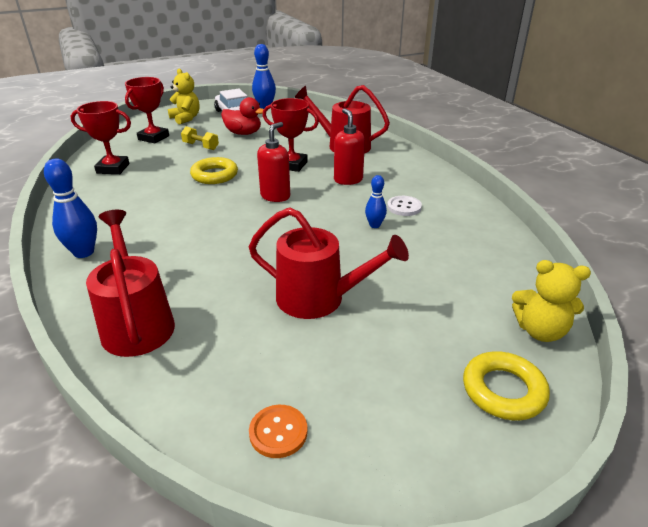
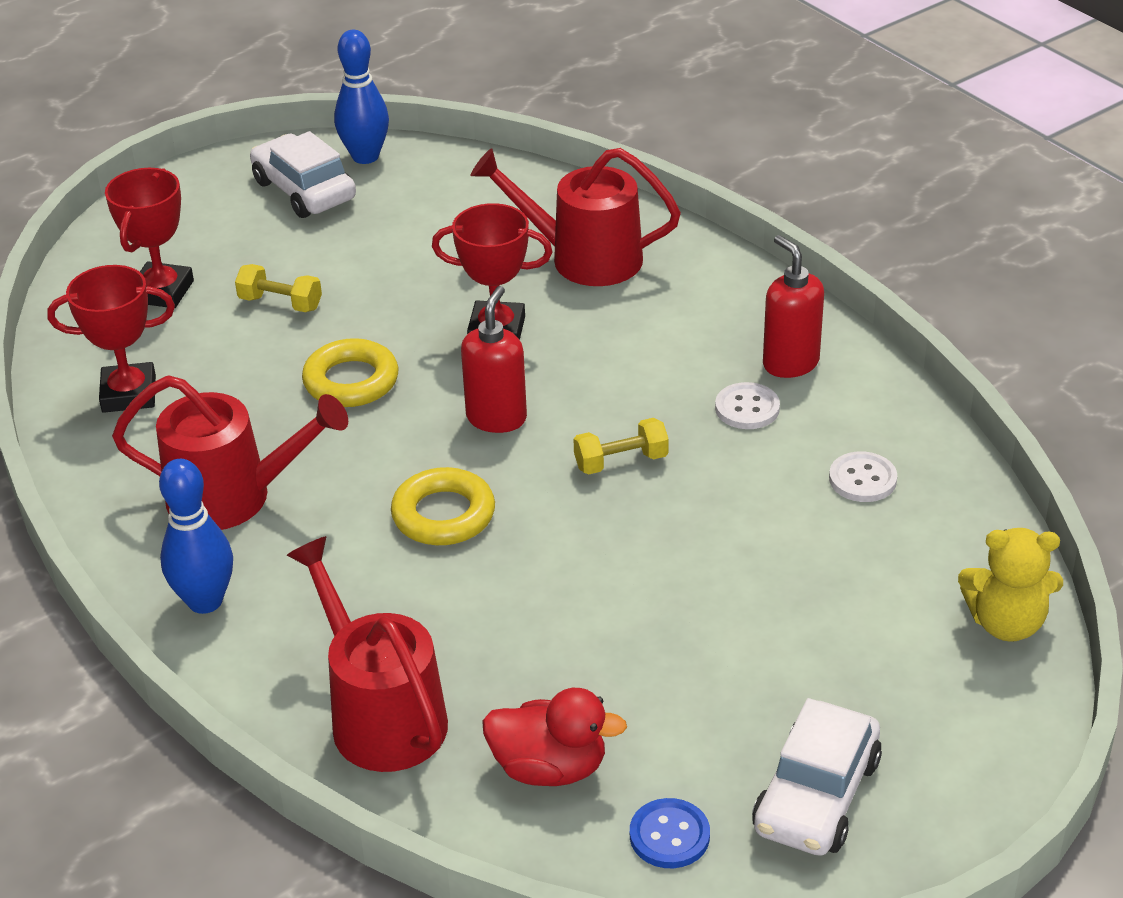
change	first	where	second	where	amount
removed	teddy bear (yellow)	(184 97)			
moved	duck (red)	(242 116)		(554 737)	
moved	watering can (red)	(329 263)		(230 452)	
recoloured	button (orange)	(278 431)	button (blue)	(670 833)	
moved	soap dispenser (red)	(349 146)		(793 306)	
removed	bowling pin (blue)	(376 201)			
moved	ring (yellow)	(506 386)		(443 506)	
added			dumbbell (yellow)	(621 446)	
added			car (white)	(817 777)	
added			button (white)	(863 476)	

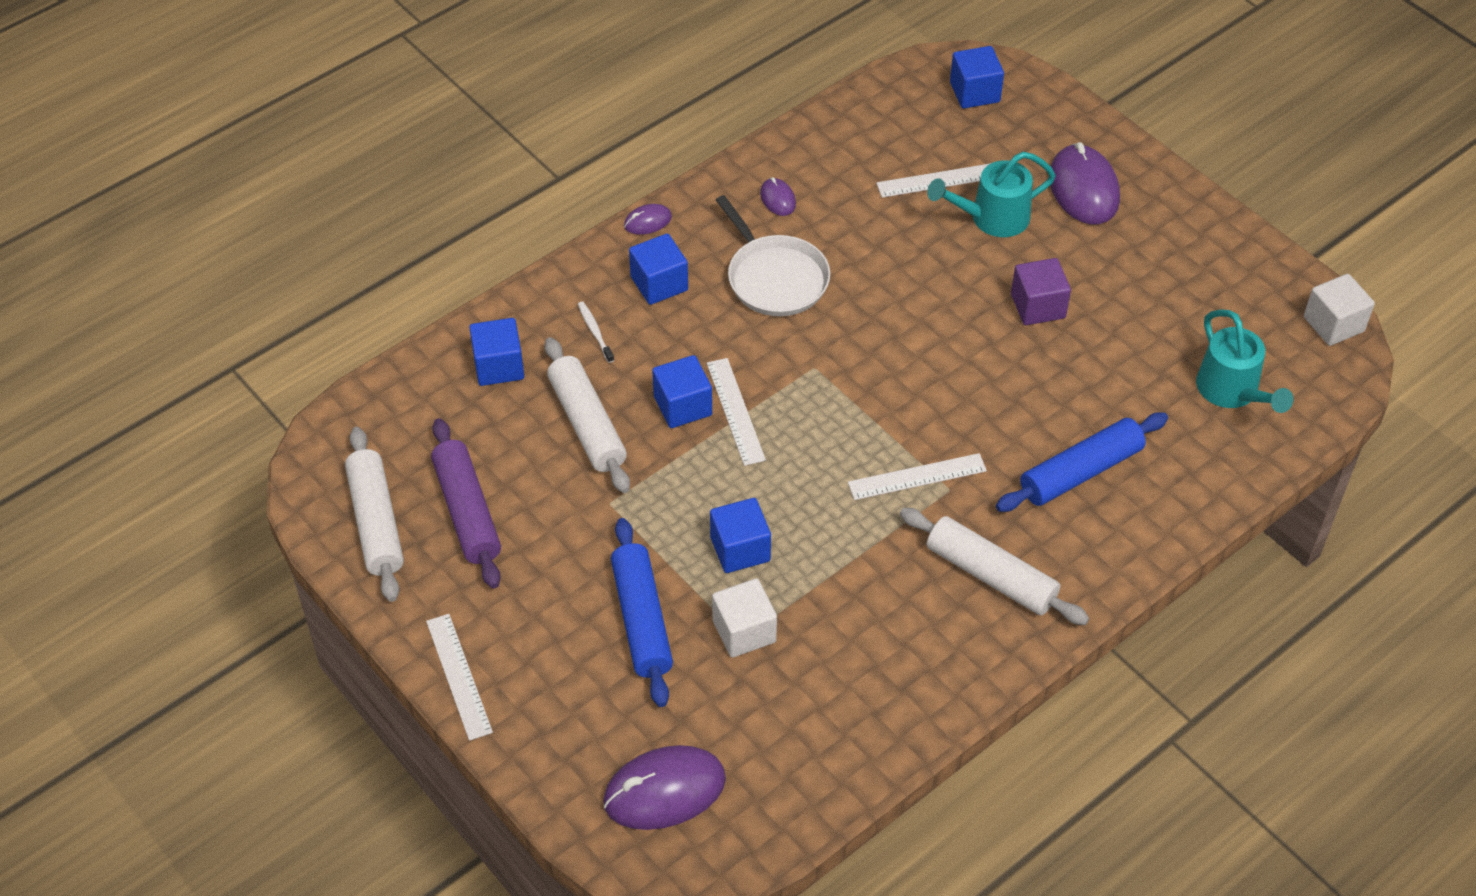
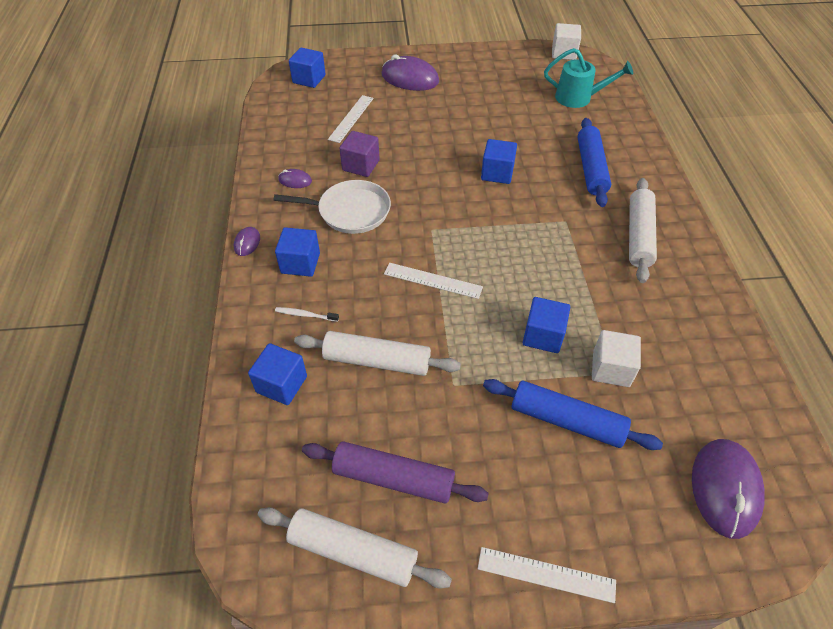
change	first	where	second	where	amount
moved	cube (blue)	(682 391)		(499 161)	
removed	ruler (white)	(917 476)			
turned	rolling pin (white)	(994 566)		(643 230)	60 degrees counterclockwise
removed	watering can (turquoise)	(991 194)			
moved	cube (purple)	(1041 291)		(359 154)	

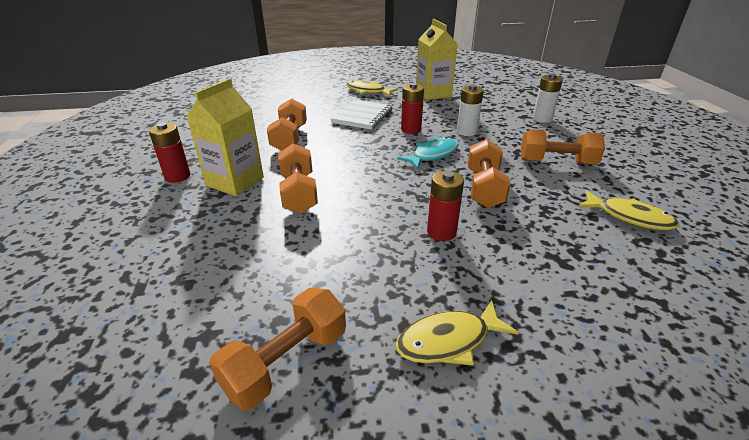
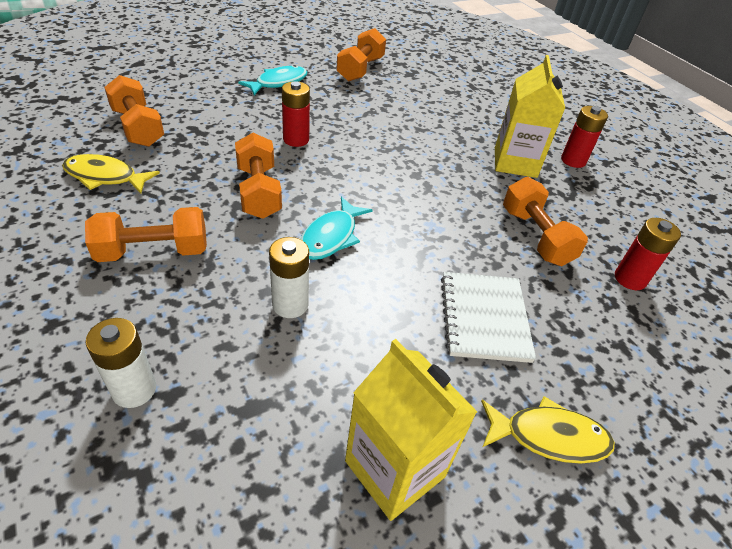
change	first	where	second	where	amount
moved	dumbbell (orange)	(298 178)		(134 111)	
recoloured	fish (yellow)	(457 333)	fish (turquoise)	(272 80)	
moved	battery (red)	(412 108)		(648 254)	

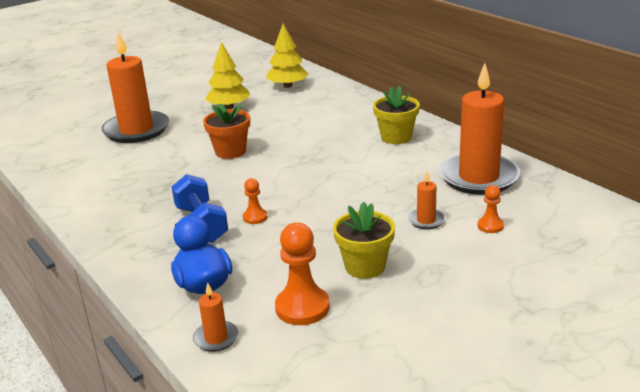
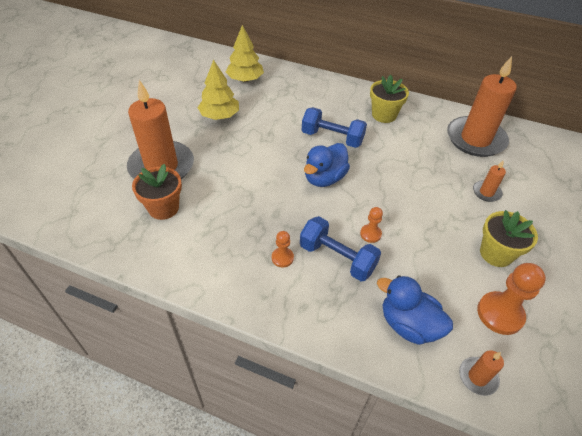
change	first	where	second	where	amount
moved	flower pot (orange)	(226 131)		(157 192)	
moved	pawn (orange)	(491 209)		(283 249)	
added			dumbbell (blue)	(334 127)	
added			duck (blue)	(327 165)	

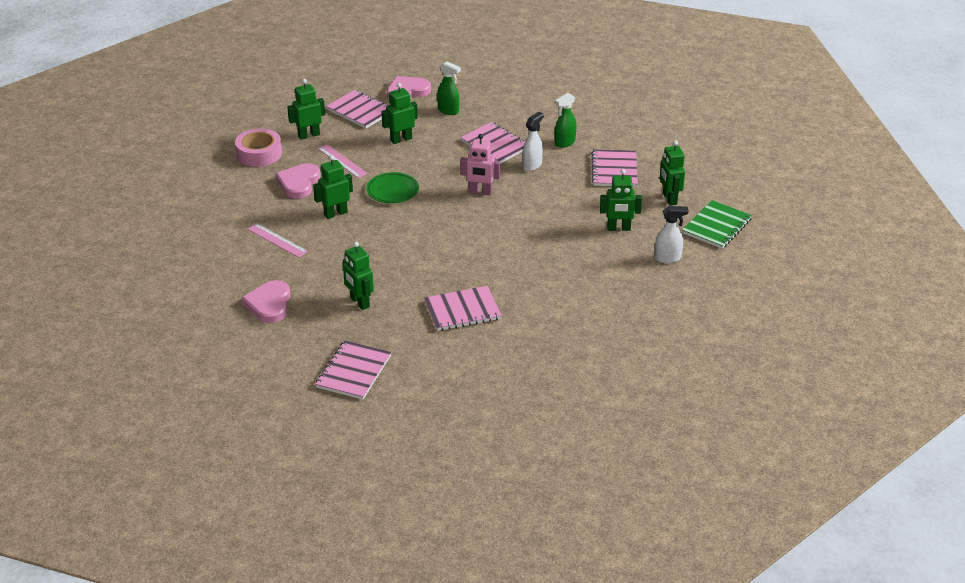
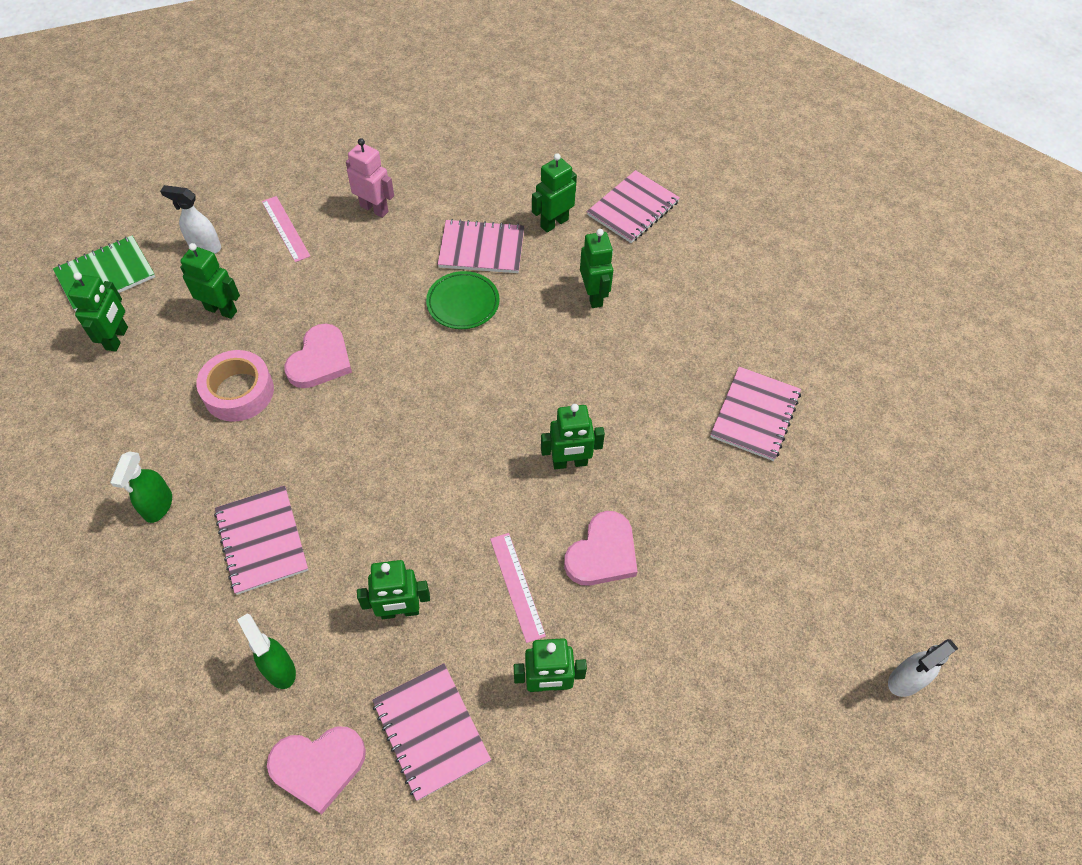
change	first	where	second	where	amount
moved	tape (pink)	(258 147)		(235 386)	
moved	heart (pink)	(265 301)		(318 356)	
moved	ruler (pink)	(277 240)		(286 229)	
moved	plate (green)	(392 187)		(463 300)	
moved	robot (pink)	(480 164)		(370 178)	
moved	spray bottle (white)	(533 141)		(923 668)	
turned	spray bottle (green)	(565 120)		(141 487)	120 degrees clockwise
moved	notebook (pink)	(614 168)		(755 413)	
added			robot (green)	(554 193)	

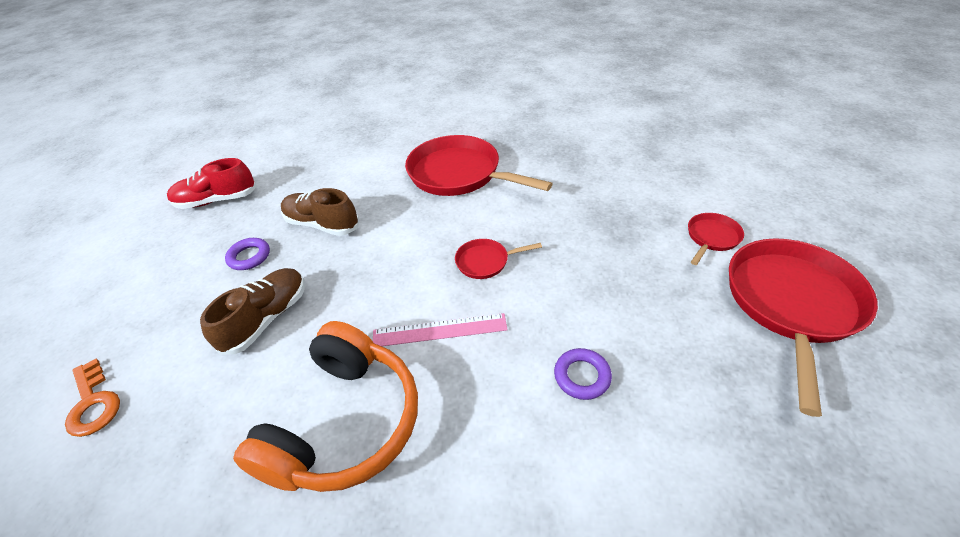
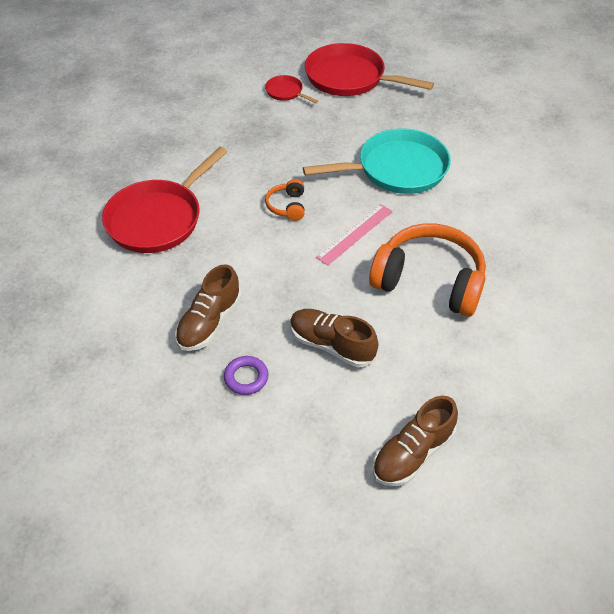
change	first	where	second	where	amount
replaced	key (orange)	(92 398)	shoe (brown)	(415 441)	
removed	shoe (red)	(212 183)			
turned	ruler (pink)	(440 329)		(354 234)	45 degrees clockwise
replaced	pan (red)	(498 259)	headphones (orange)	(285 200)	
replaced	ring (purple)	(583 374)	pan (turquoise)	(377 161)	

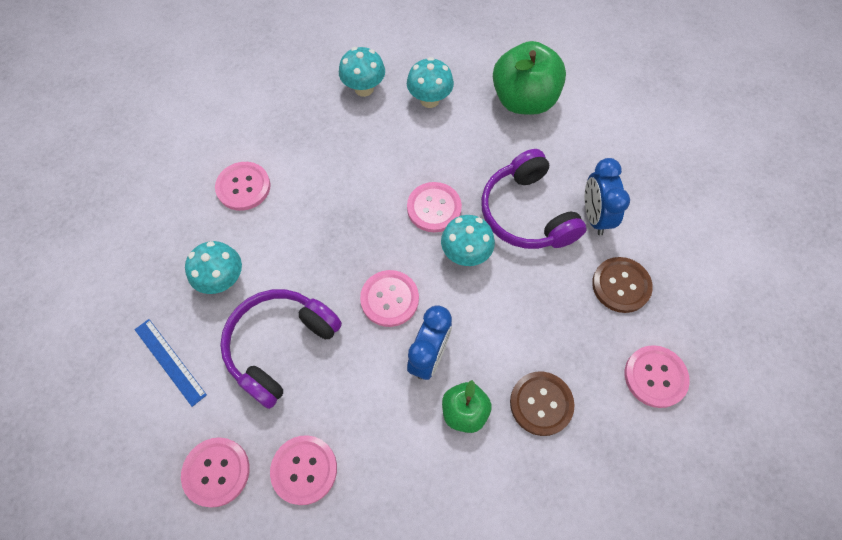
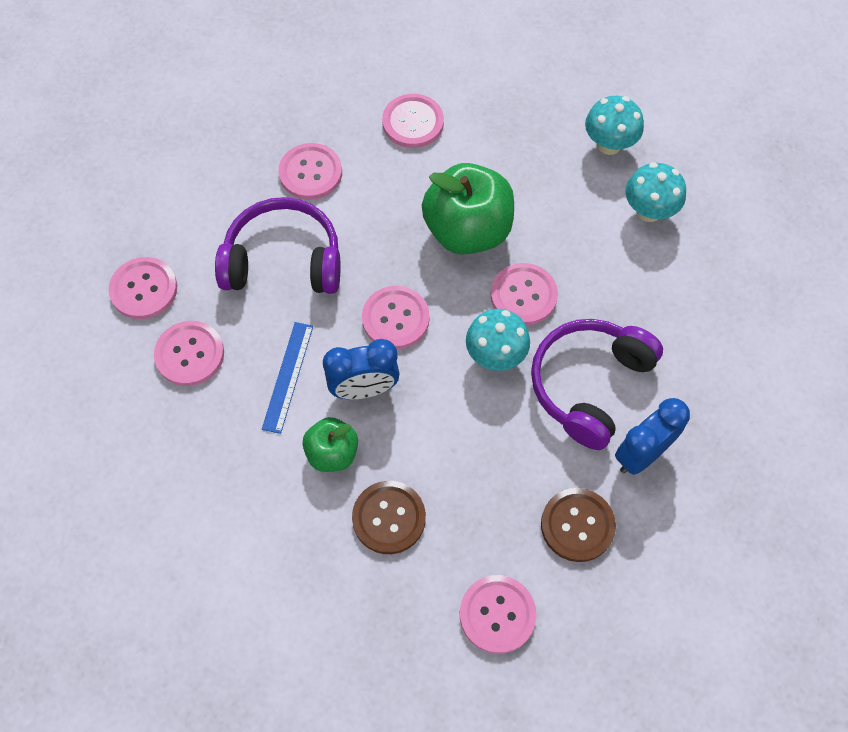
change	first	where	second	where	amount
moved	ruler (blue)	(170 363)		(287 378)	
replaced	mushroom (turquoise)	(213 267)	button (pink)	(310 171)	
moved	apple (green)	(529 78)		(468 208)	

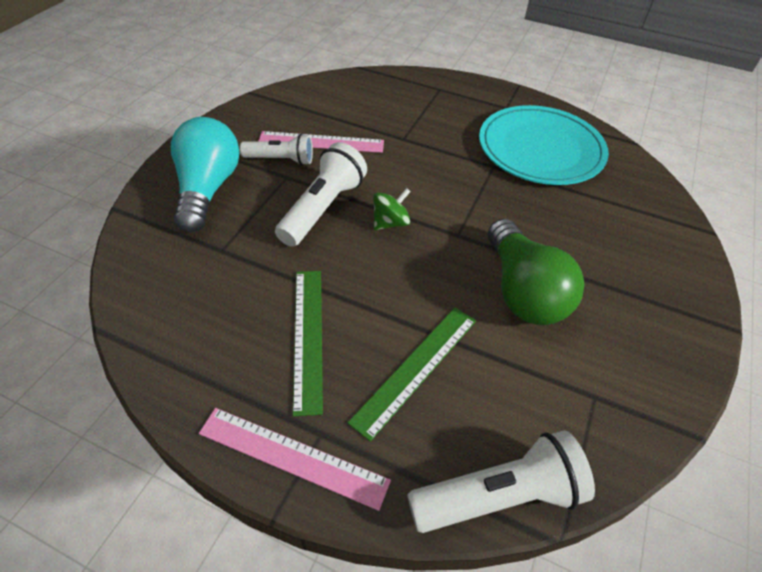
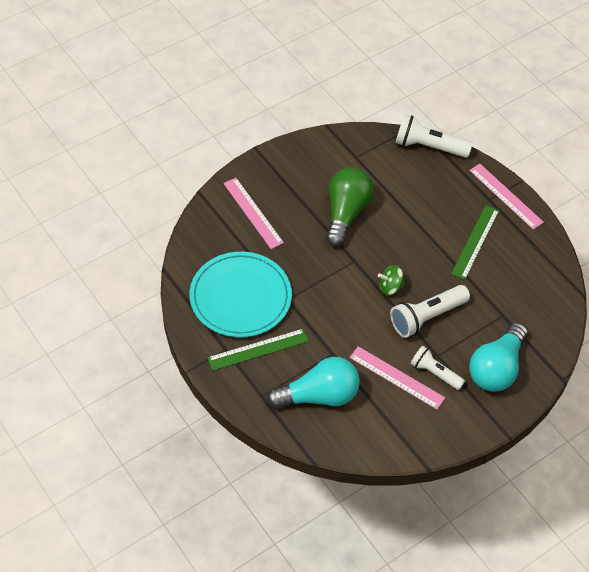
change	first	where	second	where	amount
moved	ruler (green)	(412 374)		(258 350)	
added			ruler (pink)	(253 213)	
added			light bulb (turquoise)	(313 383)	

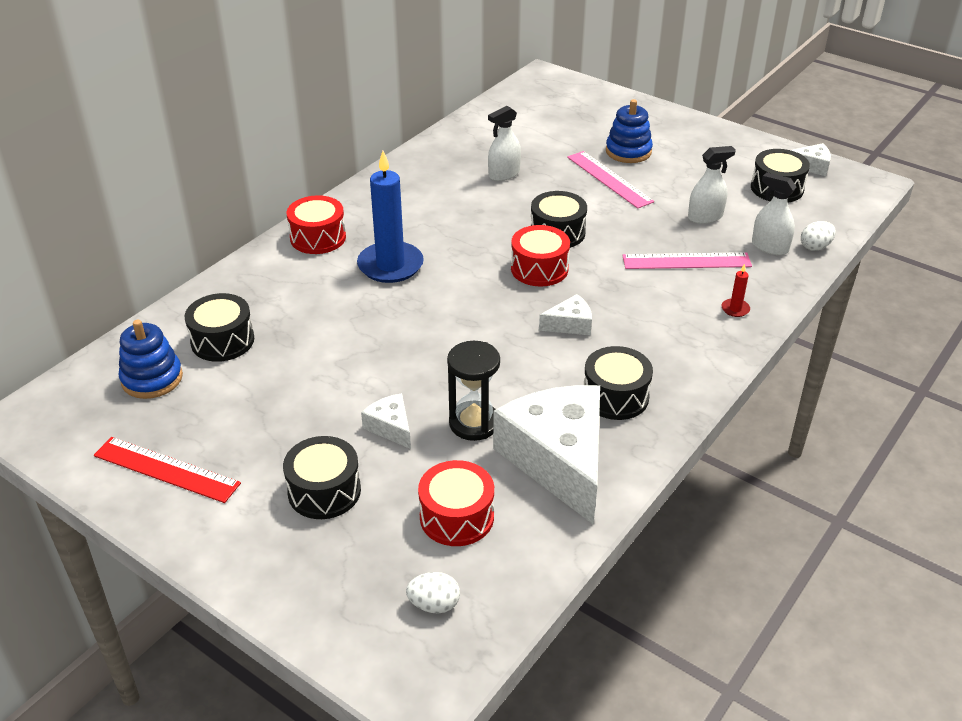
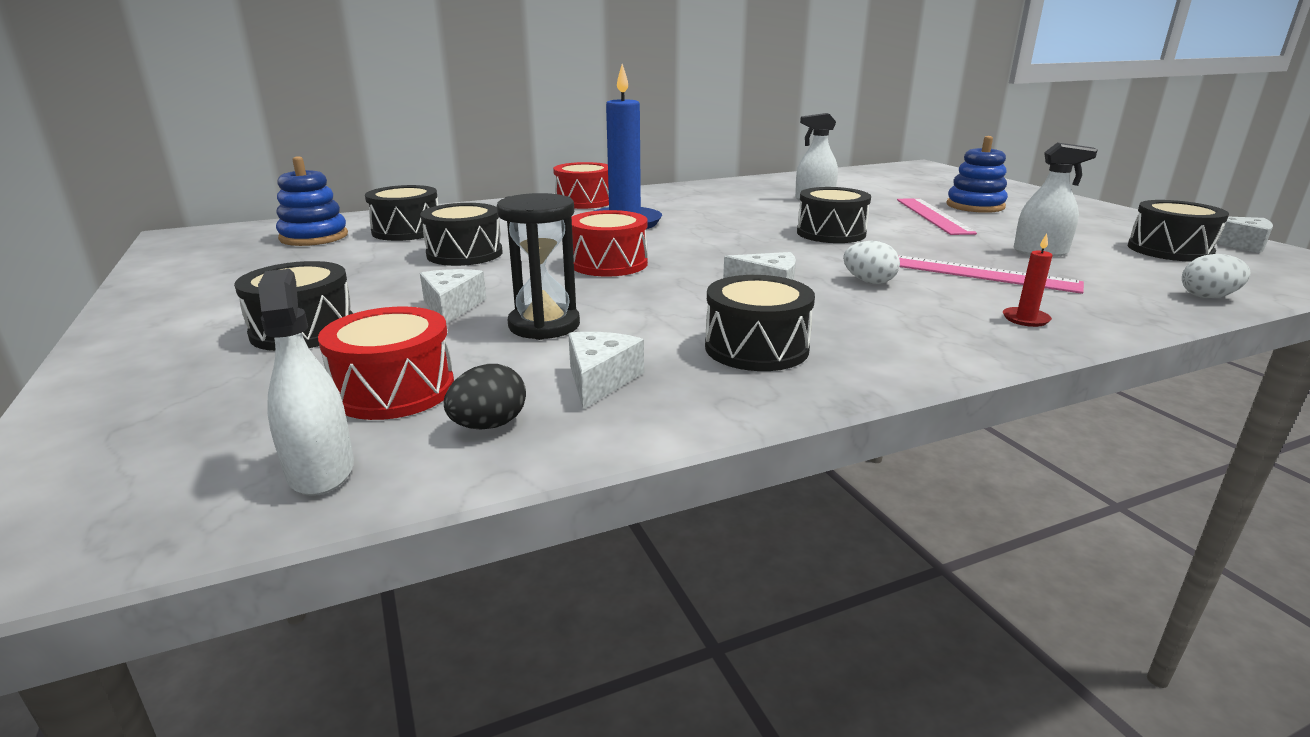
change	first	where	second	where	amount
removed	ruler (red)	(167 470)			
moved	egg (white)	(433 592)		(871 262)	
resized	cheese (white)	(546 454)		(606 370)	x0.43
moved	drum (red)	(540 256)		(610 243)	
moved	spray bottle (white)	(774 213)		(306 382)	
added			drum (black)	(461 234)	
added			egg (black)	(485 396)	

